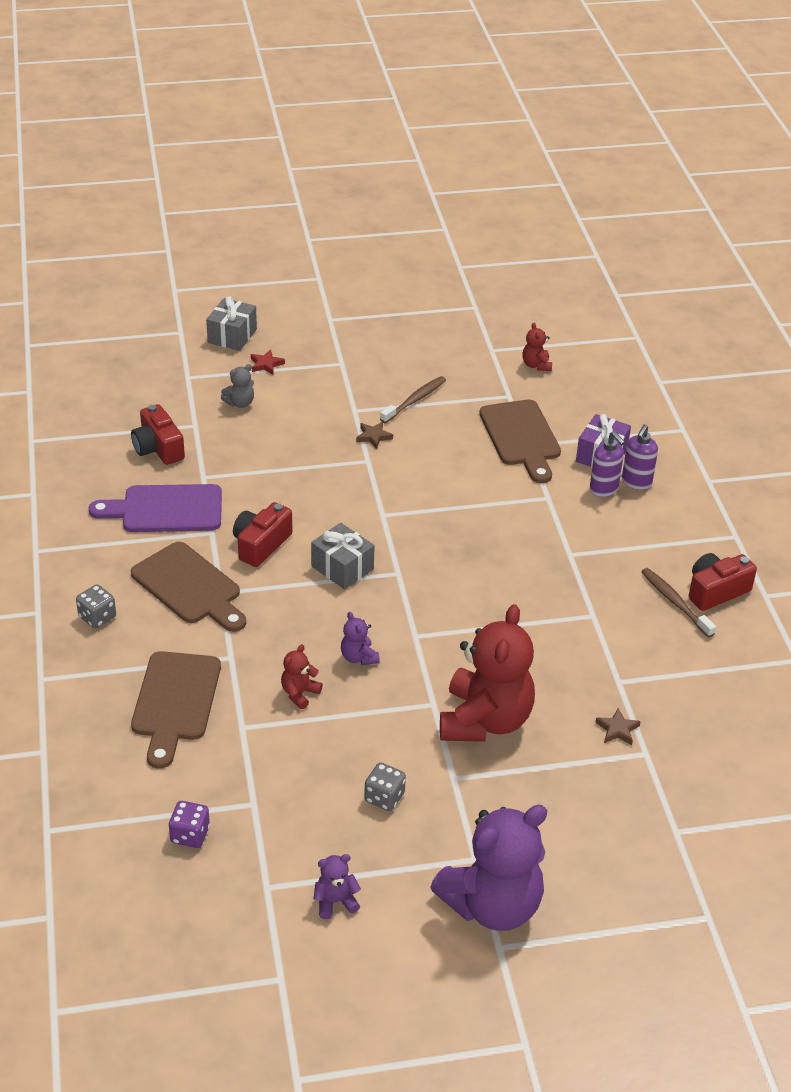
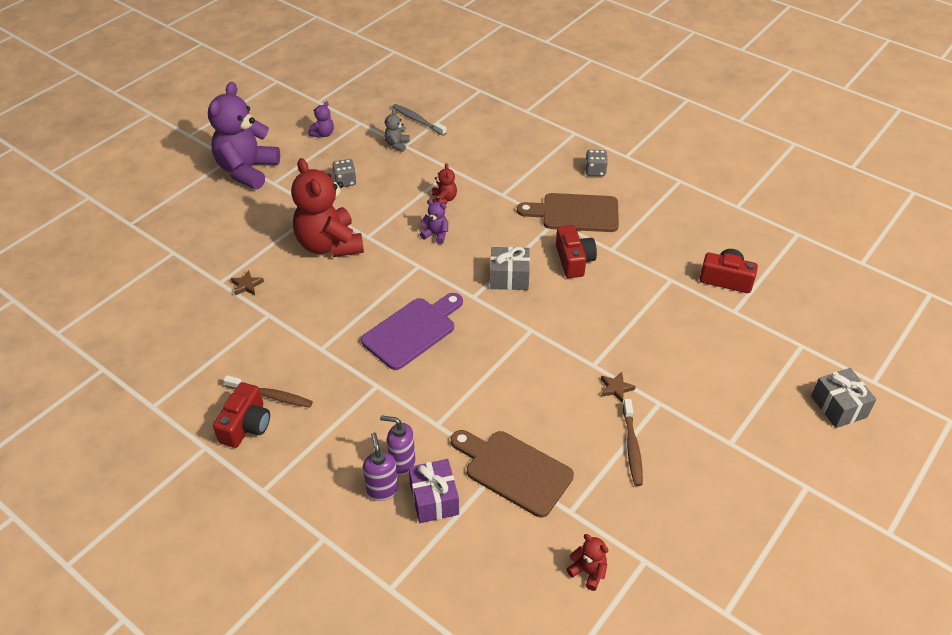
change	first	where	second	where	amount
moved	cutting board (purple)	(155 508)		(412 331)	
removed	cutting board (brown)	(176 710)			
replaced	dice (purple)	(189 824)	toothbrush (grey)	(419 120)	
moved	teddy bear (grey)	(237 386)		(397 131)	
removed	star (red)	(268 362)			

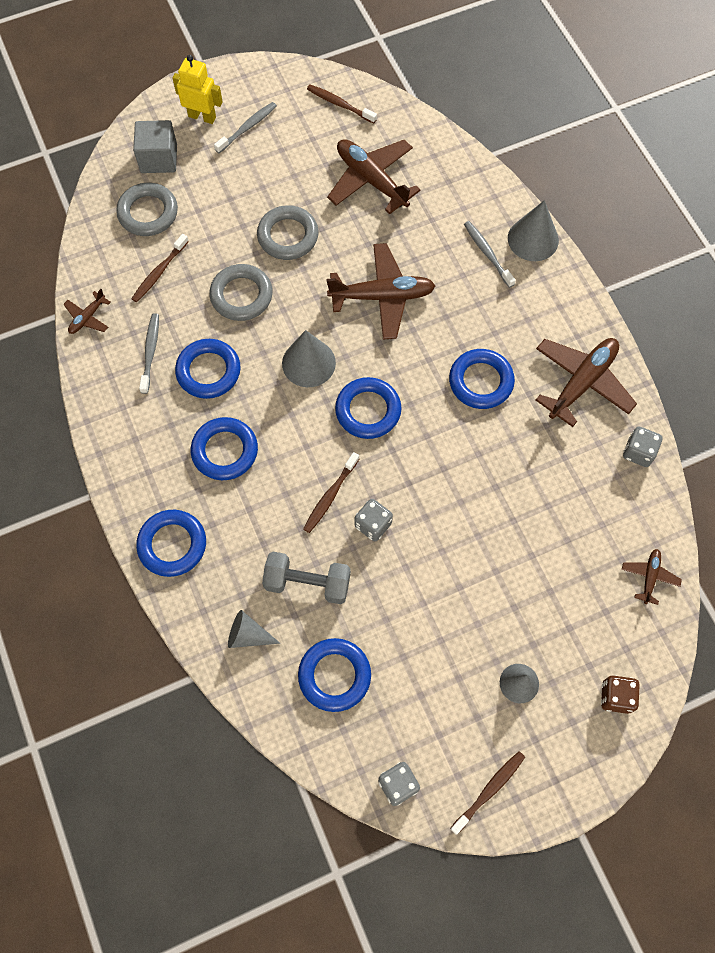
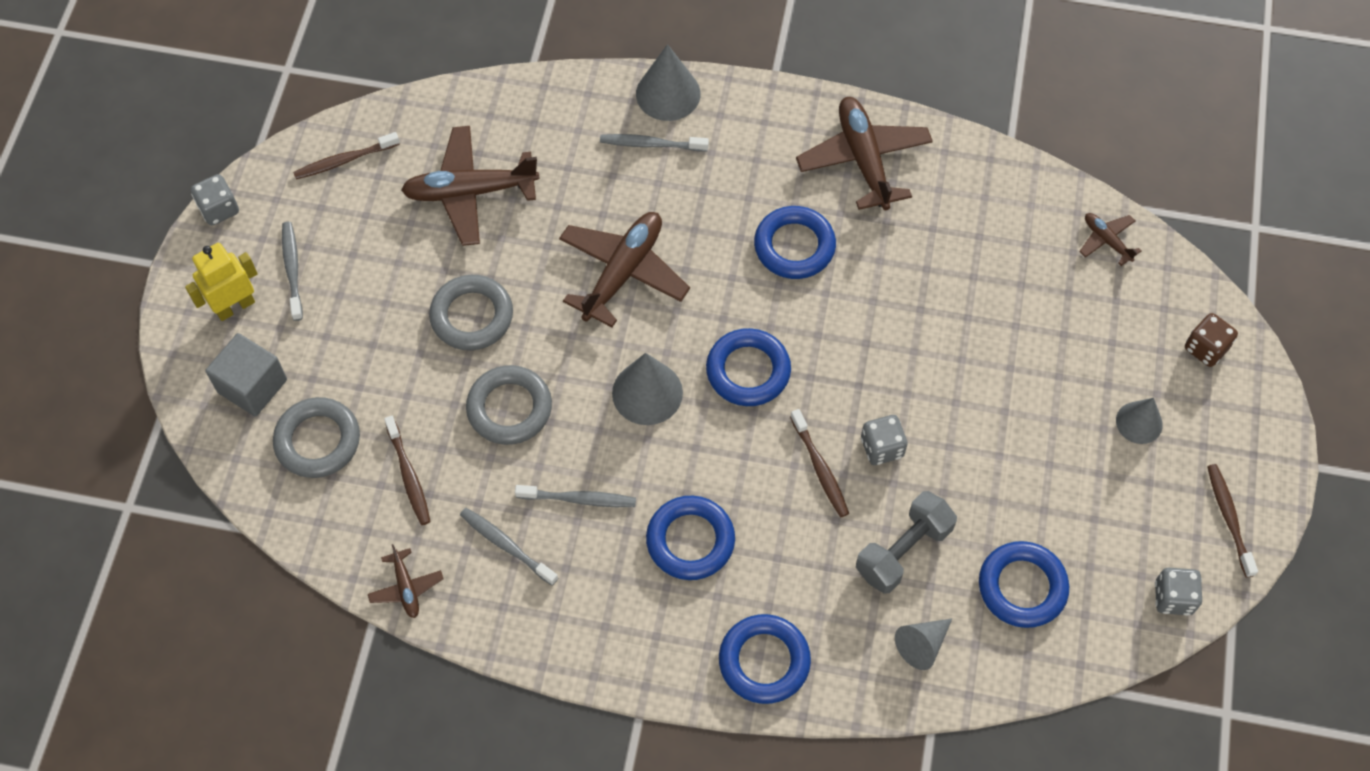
change	first	where	second	where	amount
replaced	ring (blue)	(208 369)	toothbrush (grey)	(575 496)	
moved	dice (grey)	(643 447)		(215 199)	

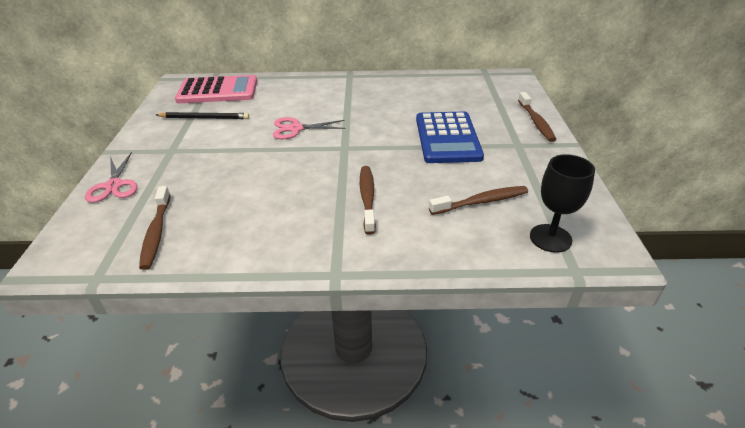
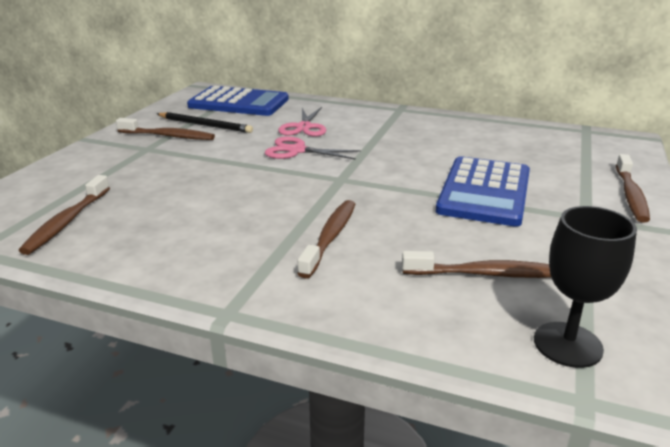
change	first	where	second	where	amount
moved	scissors (pink)	(111 177)		(302 122)	
recoloured	calculator (pink)	(216 89)	calculator (blue)	(238 101)	
added			toothbrush (brown)	(165 129)	

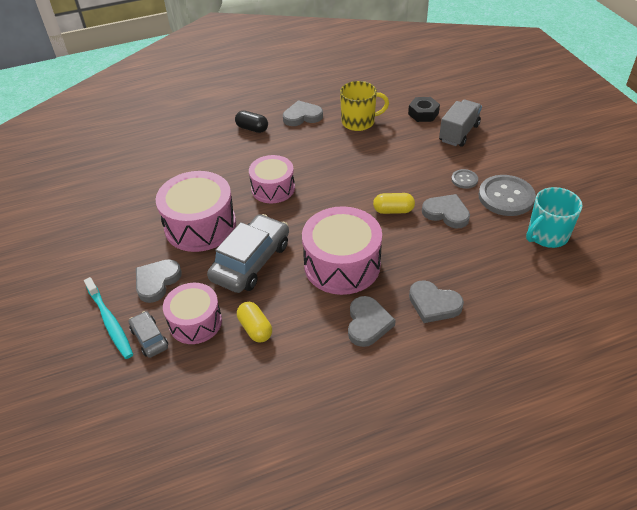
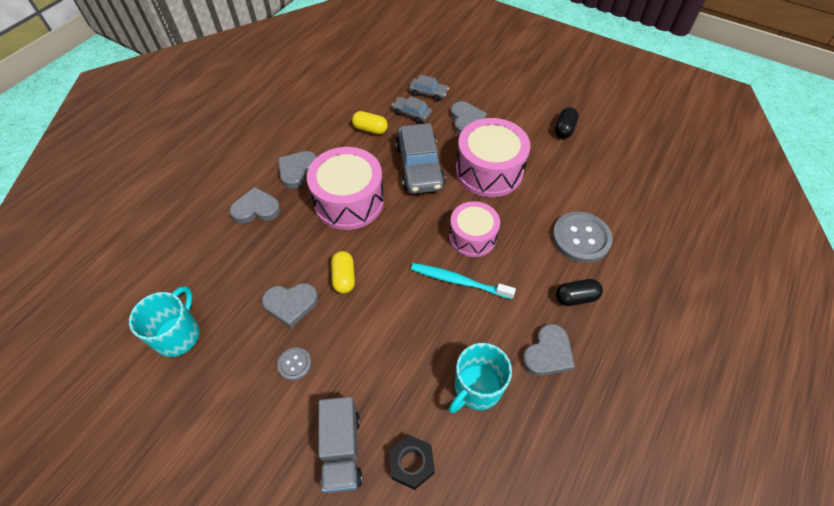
change	first	where	second	where	amount
moved	toothbrush (turquoise)	(108 318)		(463 281)	
replaced	drum (pink)	(192 313)	car (grey)	(412 109)	
recoloured	mug (yellow)	(364 106)	mug (turquoise)	(480 378)	
turned	heart (grey)	(372 321)		(297 170)	60 degrees clockwise
turned	capsule (yellow)	(394 203)		(343 272)	60 degrees counterclockwise
moved	button (grey)	(507 195)		(582 237)	
added			capsule (black)	(566 122)	

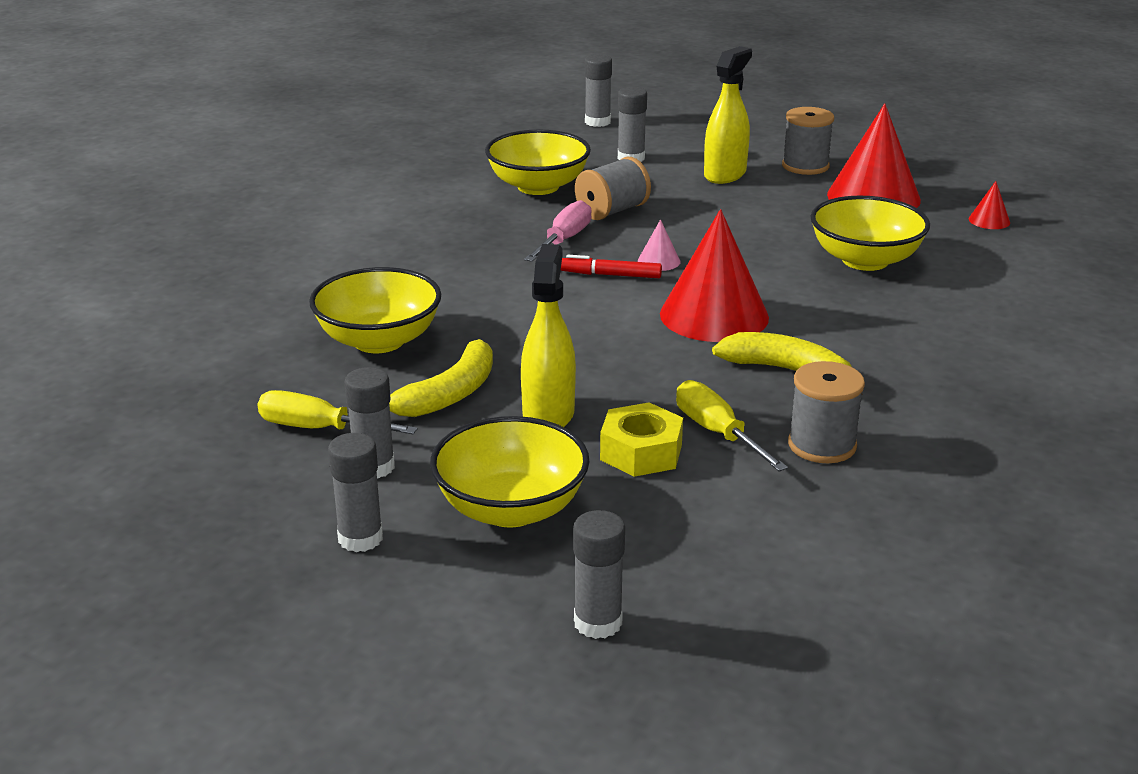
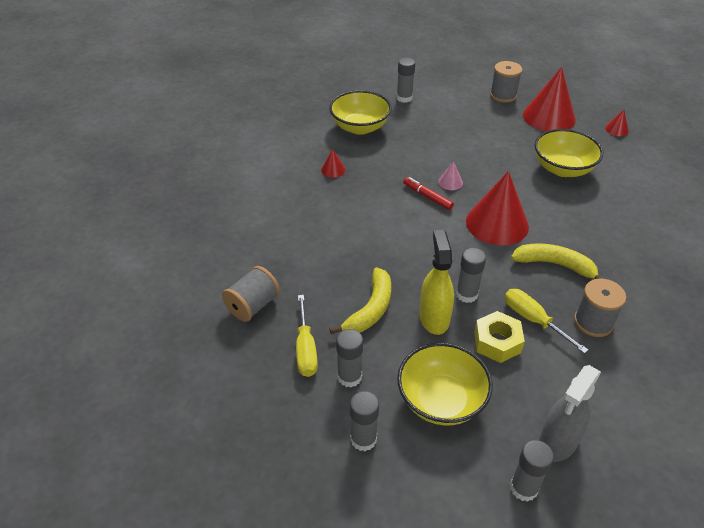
change	first	where	second	where	amount
turned	screwdriver (yellow)	(338 412)		(307 336)	105 degrees counterclockwise
removed	bowl (yellow)	(375 310)			
removed	screwdriver (pink)	(557 231)			
turned	marker (red)	(611 266)		(428 193)	45 degrees clockwise
moved	spool (grey)	(613 188)		(251 294)	
moved	glue stick (grey)	(598 90)		(471 275)	
removed	spray bottle (yellow)	(728 115)			
added			cone (red)	(333 163)	
added			spray bottle (grey)	(570 413)	

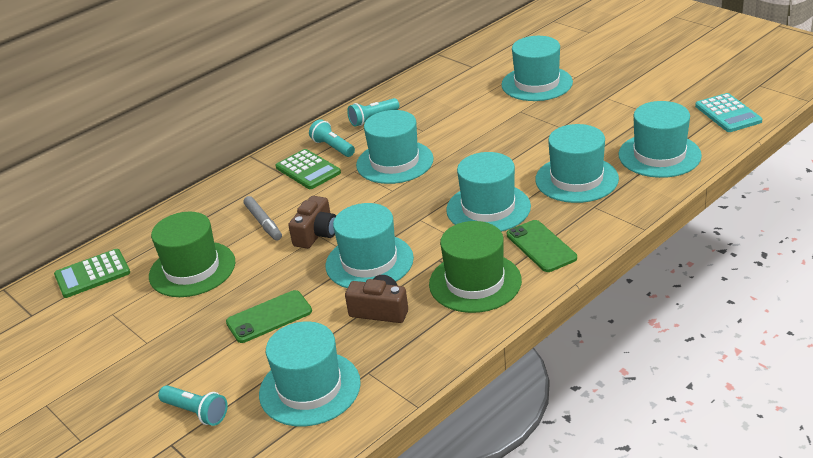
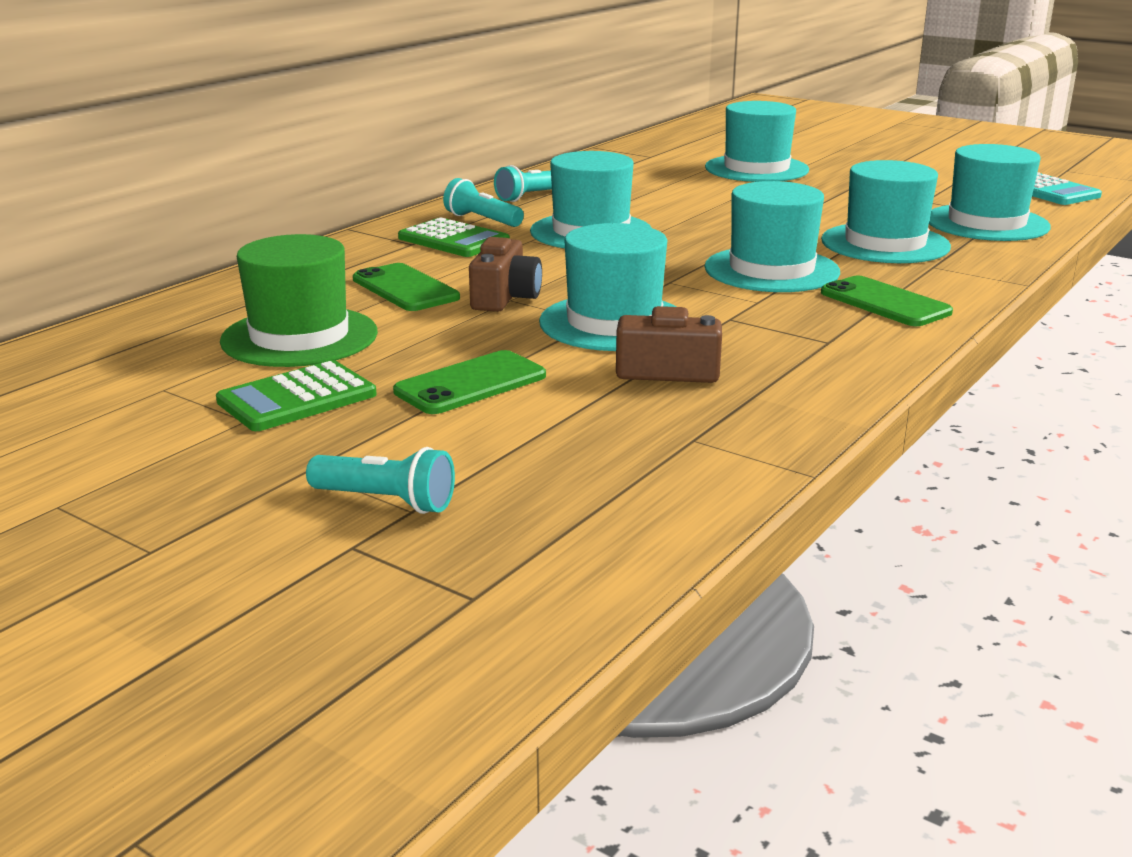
change	first	where	second	where	amount
moved	calculator (green)	(92 273)		(296 395)	
replaced	marker (grey)	(263 218)	phone (green)	(406 287)	
removed	hat (turquoise)	(310 373)			
removed	hat (green)	(475 267)			

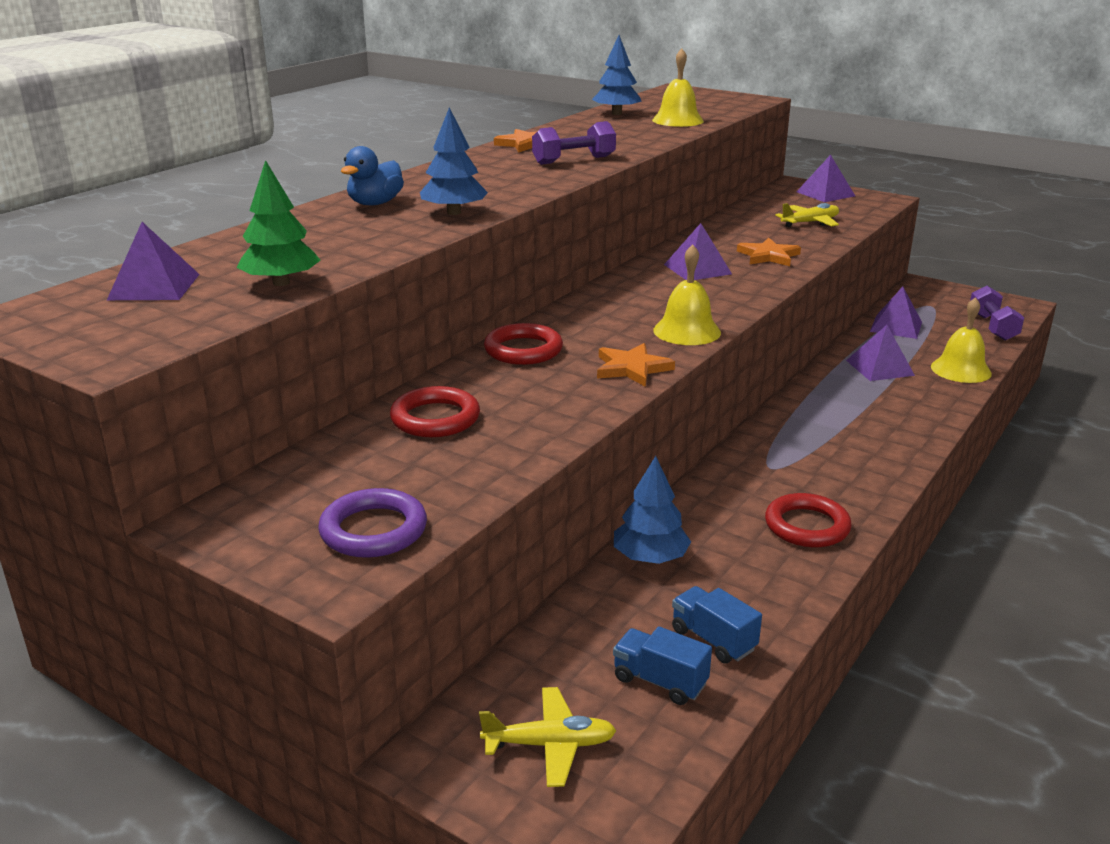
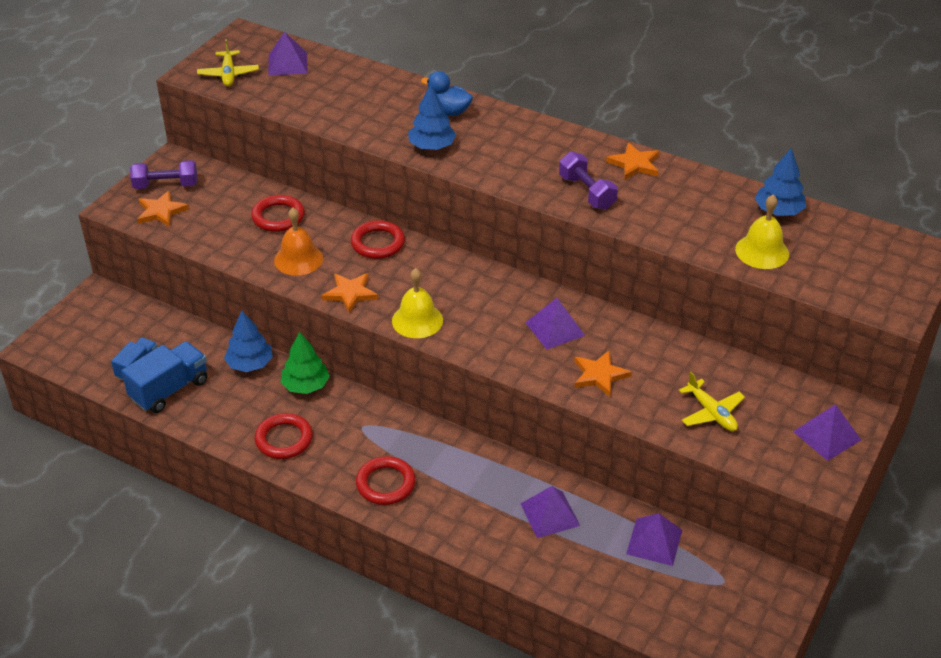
change	first	where	second	where	amount
moved	tree (green)	(279 223)		(305 363)	
replaced	ring (purple)	(372 523)	star (orange)	(163 208)	
moved	plane (yellow)	(548 737)		(228 62)	
resized	truck (blue)	(717 624)		(164 377)	x1.60
removed	bell (yellow)	(961 340)			
moved	dumbbell (purple)	(997 313)		(163 174)	
added			bell (orange)	(298 241)	
added			ring (red)	(386 480)	

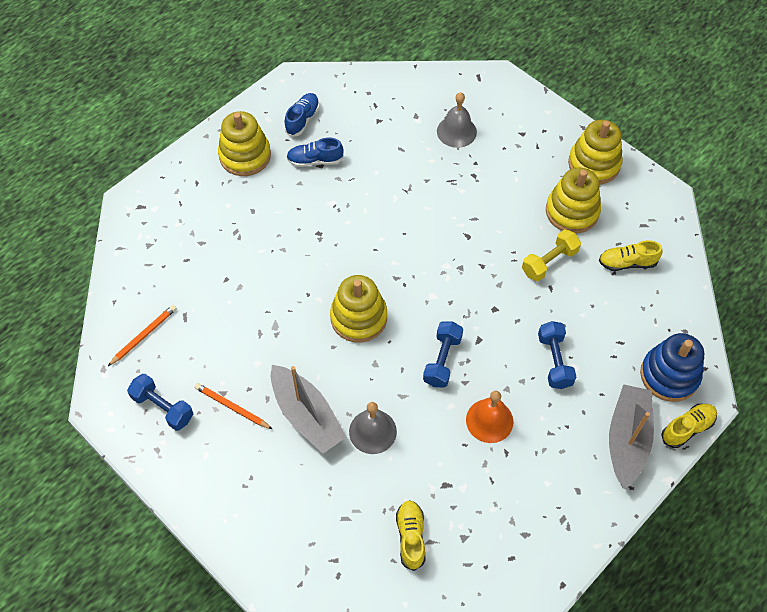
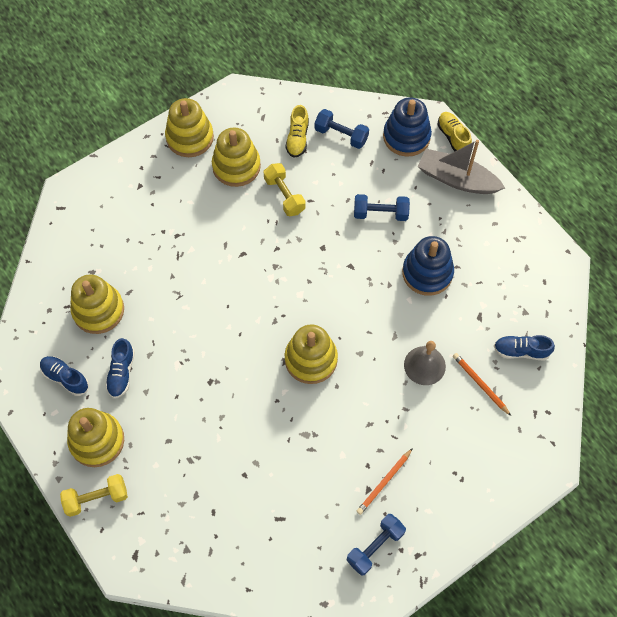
change	first	where	second	where	amount
moved	pencil (orange)	(142 335)		(482 384)	
removed	boat (grey)	(308 409)			
recoloured	shoe (yellow)	(410 535)	shoe (blue)	(524 348)	
moved	dumbbell (blue)	(443 354)		(342 129)	
removed	bell (grey)	(457 120)			
replaced	bell (orange)	(490 417)	stacking toy (blue)	(428 266)	
added			dumbbell (yellow)	(94 495)	
added			stacking toy (yellow)	(97 304)	

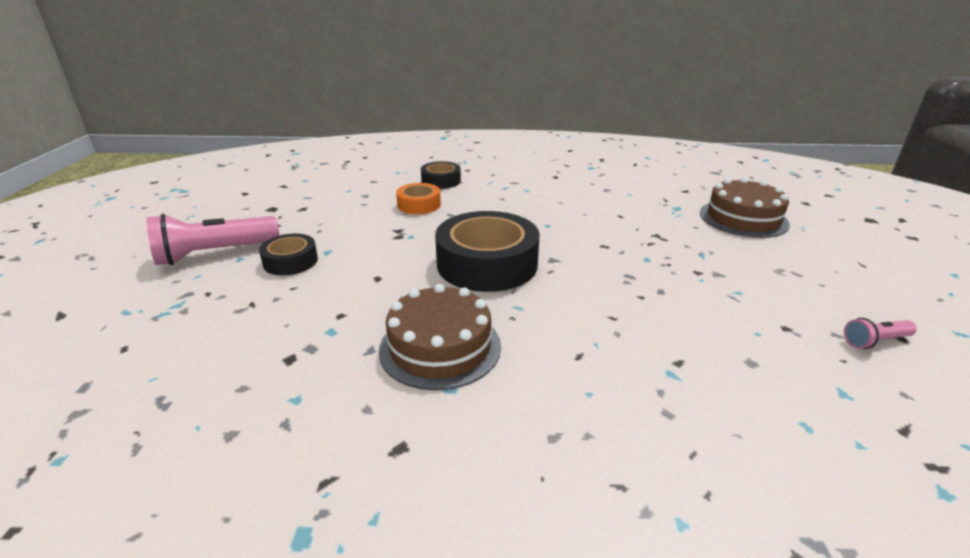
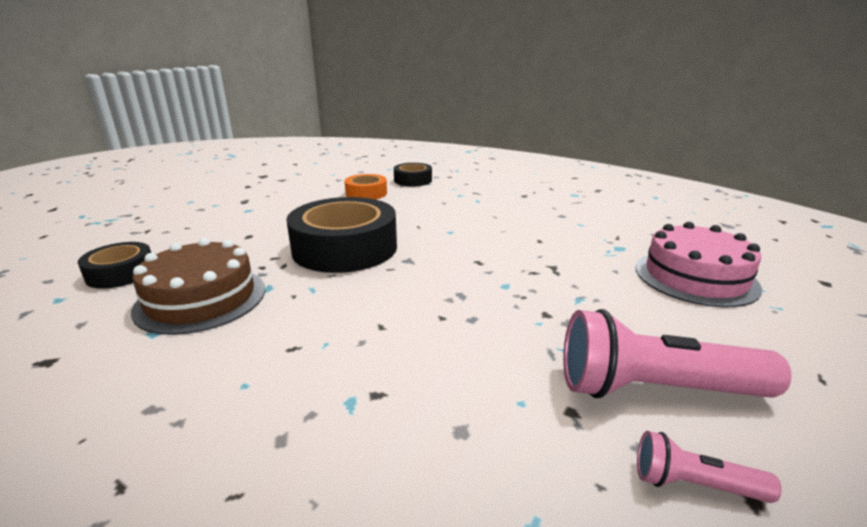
change	first	where	second	where	amount
moved	flashlight (pink)	(212 239)		(677 353)	
moved	tape (black)	(288 254)		(114 265)	
recoloured	cake (brown)	(745 207)	cake (pink)	(699 264)	

